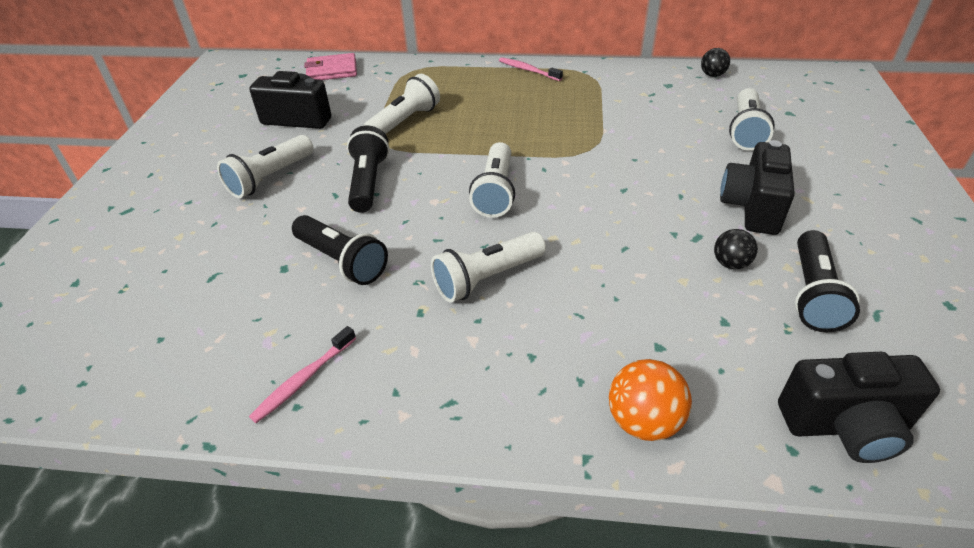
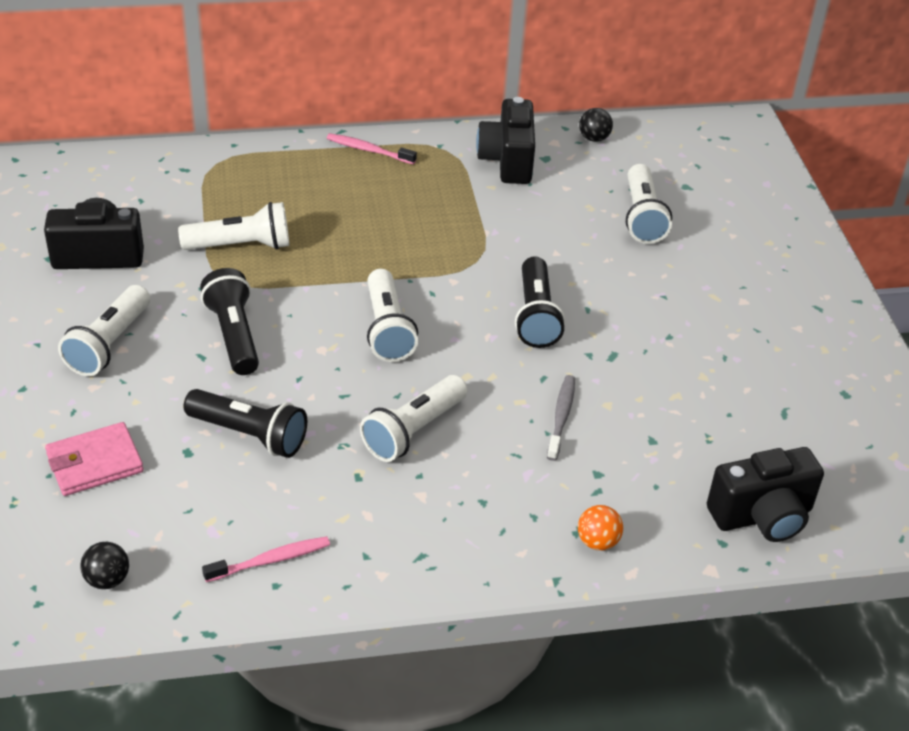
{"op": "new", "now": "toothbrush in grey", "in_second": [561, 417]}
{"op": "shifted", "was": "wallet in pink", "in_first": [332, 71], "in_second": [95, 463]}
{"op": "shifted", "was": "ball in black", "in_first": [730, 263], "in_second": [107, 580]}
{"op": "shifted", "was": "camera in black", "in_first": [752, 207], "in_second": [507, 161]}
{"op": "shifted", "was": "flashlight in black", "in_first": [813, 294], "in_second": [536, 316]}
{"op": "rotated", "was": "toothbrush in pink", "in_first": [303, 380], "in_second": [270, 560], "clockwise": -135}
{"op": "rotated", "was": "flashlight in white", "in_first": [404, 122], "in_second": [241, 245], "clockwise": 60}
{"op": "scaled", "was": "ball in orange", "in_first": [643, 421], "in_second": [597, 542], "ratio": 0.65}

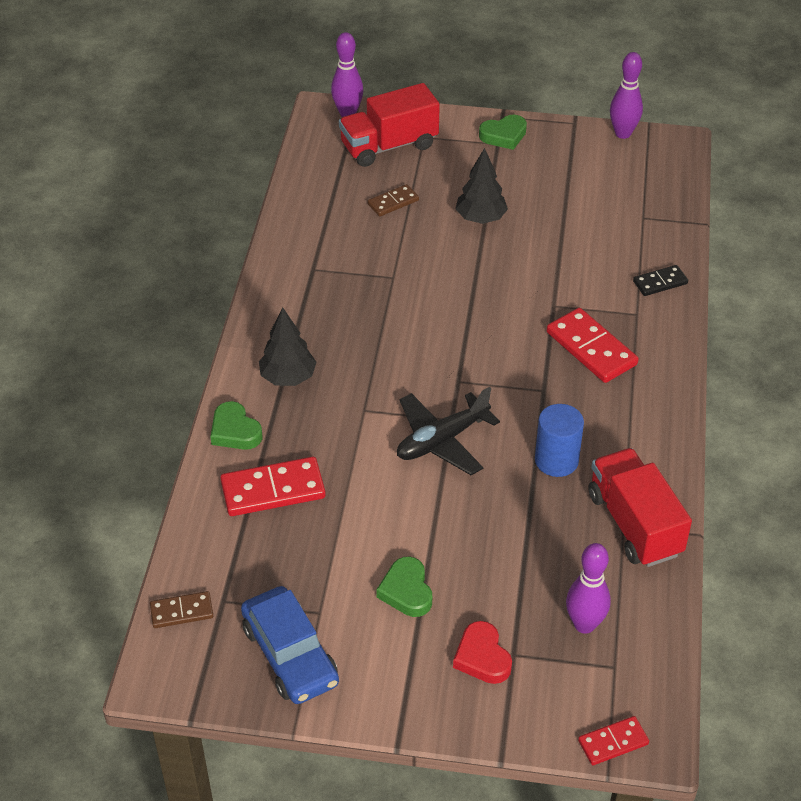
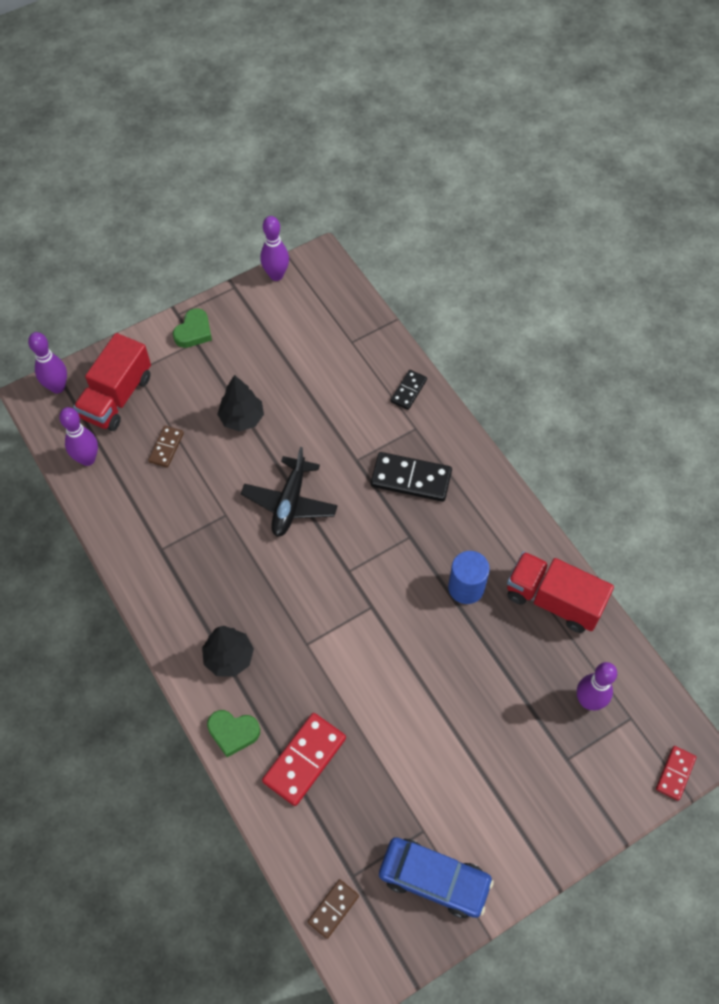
{"op": "gone", "was": "heart in green", "in_first": [406, 591]}
{"op": "gone", "was": "heart in red", "in_first": [482, 657]}
{"op": "new", "now": "bowling pin in purple", "in_second": [87, 459]}
{"op": "shifted", "was": "plane in black", "in_first": [442, 440], "in_second": [290, 503]}
{"op": "repainted", "was": "domino in red", "now": "domino in black", "in_first": [591, 348], "in_second": [411, 478]}

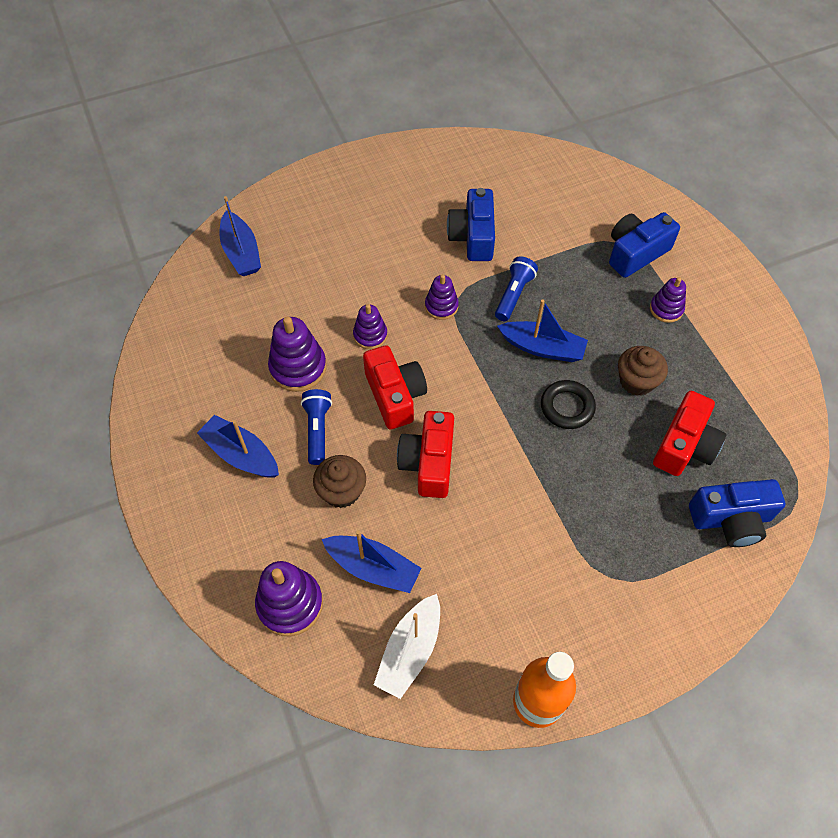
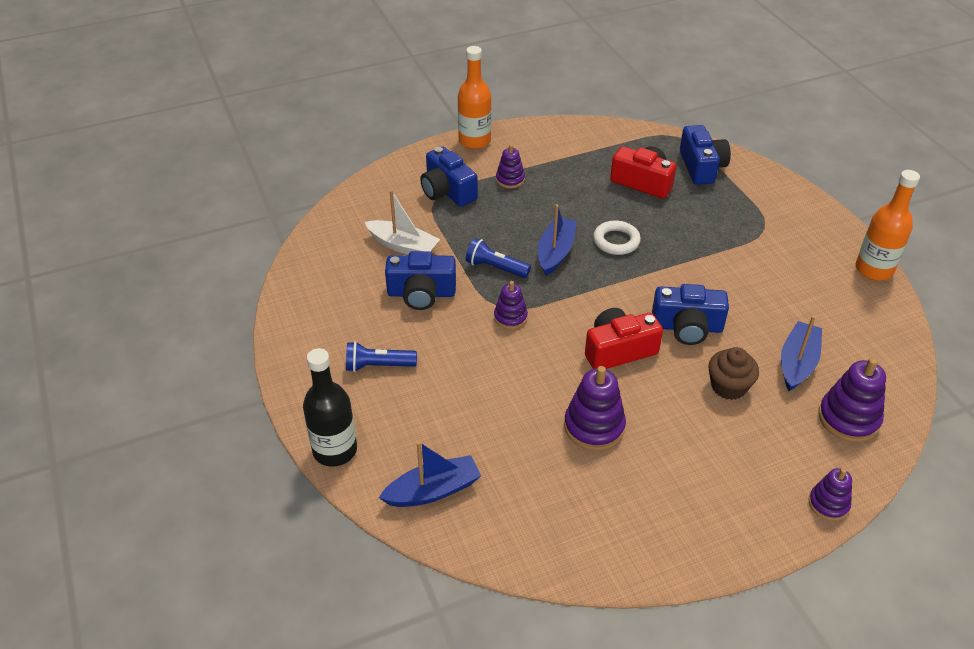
{"op": "gone", "was": "boat in blue", "in_first": [241, 454]}
{"op": "gone", "was": "cupcake in brown", "in_first": [636, 381]}
{"op": "new", "now": "bottle in black", "in_second": [335, 450]}
{"op": "new", "now": "bottle in orange", "in_second": [474, 141]}
{"op": "shifted", "was": "flashlight in blue", "in_first": [317, 430], "in_second": [378, 366]}
{"op": "shifted", "was": "stacking toy in purple", "in_first": [370, 335], "in_second": [828, 504]}
{"op": "shifted", "was": "boat in white", "in_first": [410, 651], "in_second": [403, 246]}
{"op": "repainted", "was": "camera in red", "now": "camera in blue", "in_first": [428, 463], "in_second": [687, 327]}
{"op": "repainted", "was": "ring in black", "now": "ring in white", "in_first": [567, 407], "in_second": [616, 241]}

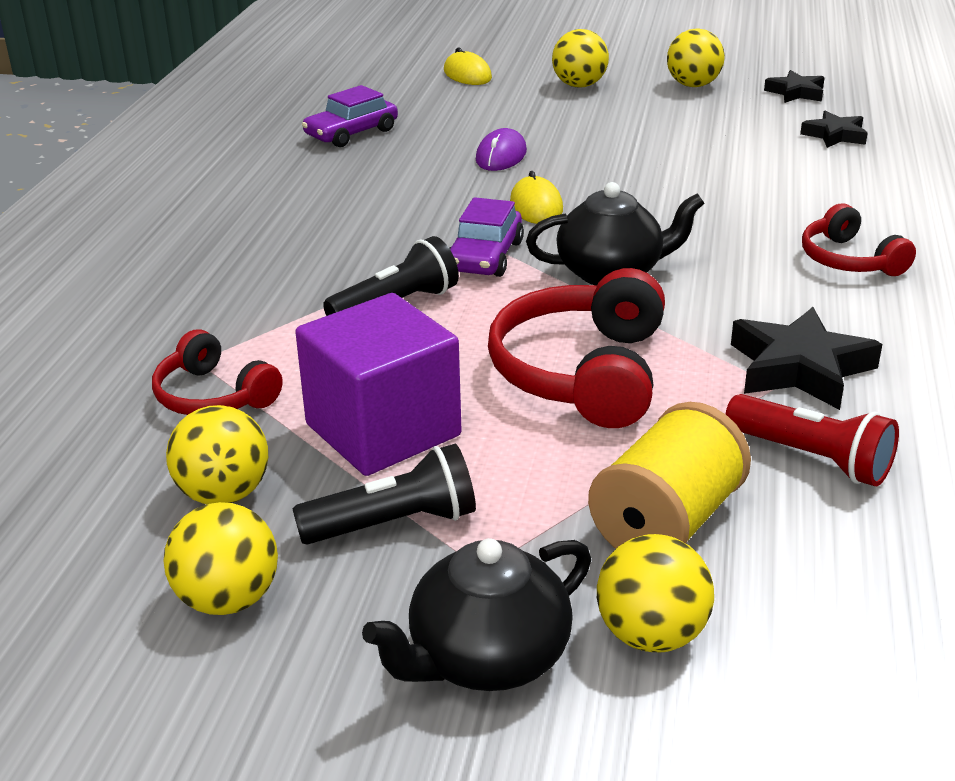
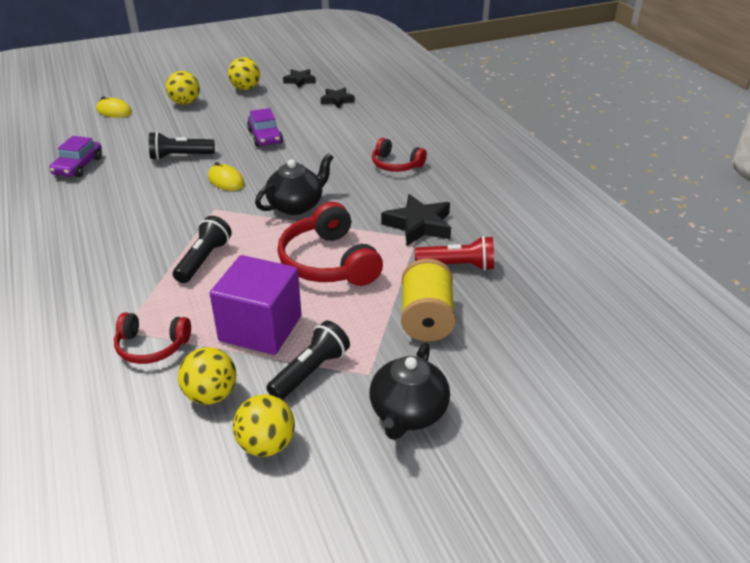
{"op": "gone", "was": "ball in yellow", "in_first": [651, 635]}
{"op": "shifted", "was": "car in purple", "in_first": [485, 256], "in_second": [265, 137]}
{"op": "swapped", "was": "mouse in purple", "now": "flashlight in black", "in_first": [501, 156], "in_second": [180, 156]}

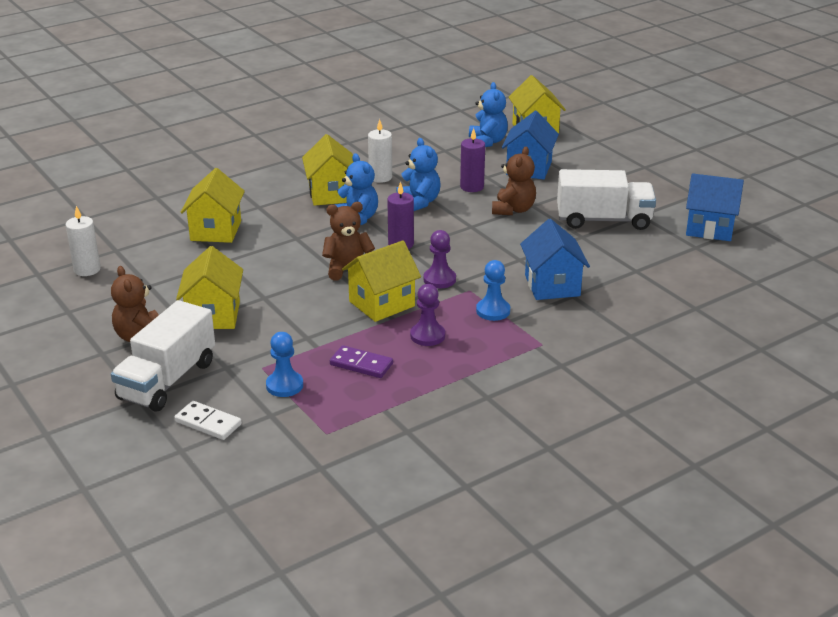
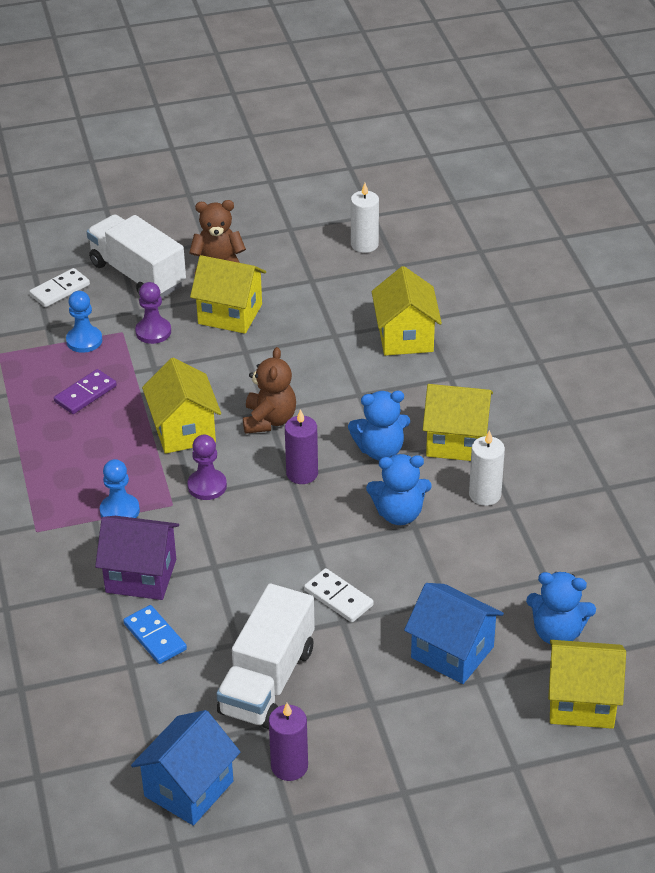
{"op": "new", "now": "domino in blue", "in_second": [155, 637]}
{"op": "shifted", "was": "pawn in purple", "in_first": [427, 336], "in_second": [153, 332]}
{"op": "shifted", "was": "candle in purple", "in_first": [472, 187], "in_second": [289, 766]}
{"op": "swapped", "was": "teddy bear in brown", "now": "domino in white", "in_first": [513, 210], "in_second": [338, 598]}
{"op": "repainted", "was": "house in blue", "now": "house in purple", "in_first": [552, 285], "in_second": [141, 576]}
{"op": "rotated", "was": "house in yellow", "in_first": [216, 231], "in_second": [405, 337], "clockwise": 60}

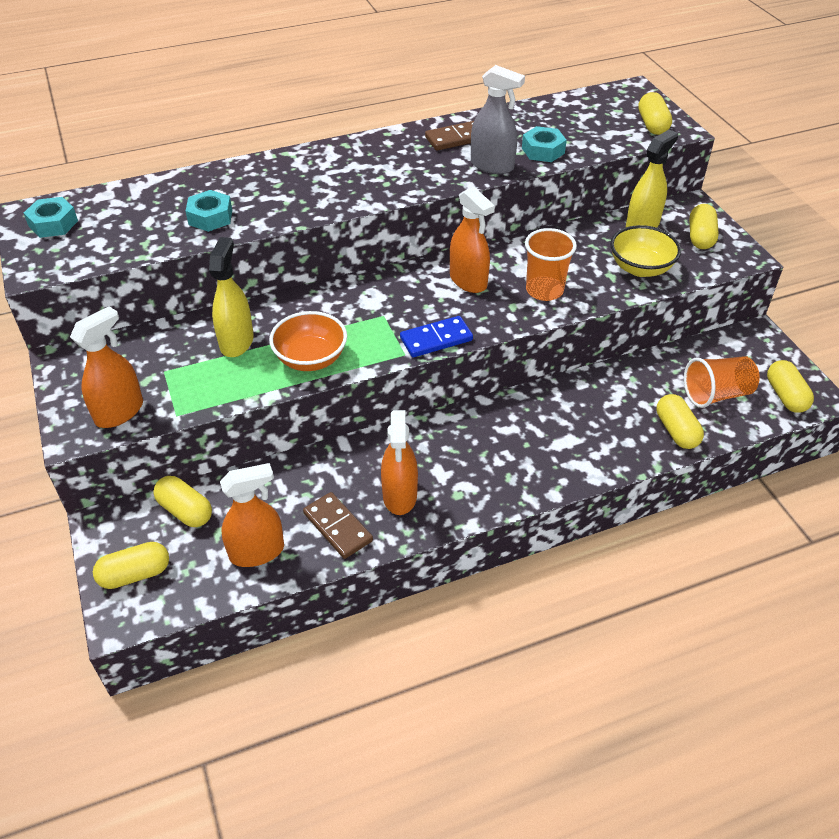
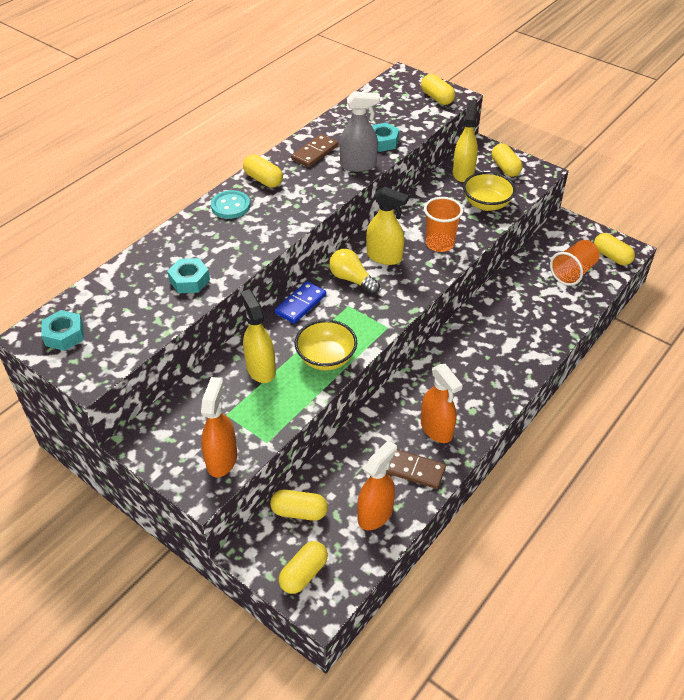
{"op": "new", "now": "button in turquoise", "in_second": [230, 206]}
{"op": "new", "now": "light bulb in yellow", "in_second": [352, 279]}
{"op": "shifted", "was": "domino in blue", "in_first": [436, 339], "in_second": [301, 304]}
{"op": "shifted", "was": "capsule in yellow", "in_first": [676, 431], "in_second": [263, 180]}
{"op": "repainted", "was": "bowl in orange", "now": "bowl in yellow", "in_first": [311, 359], "in_second": [326, 358]}
{"op": "repainted", "was": "spray bottle in orange", "now": "spray bottle in yellow", "in_first": [468, 281], "in_second": [384, 257]}

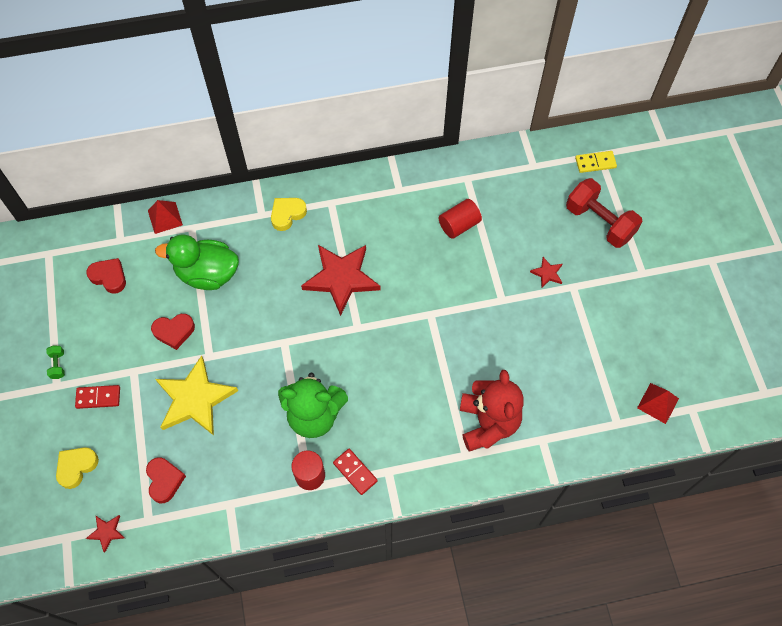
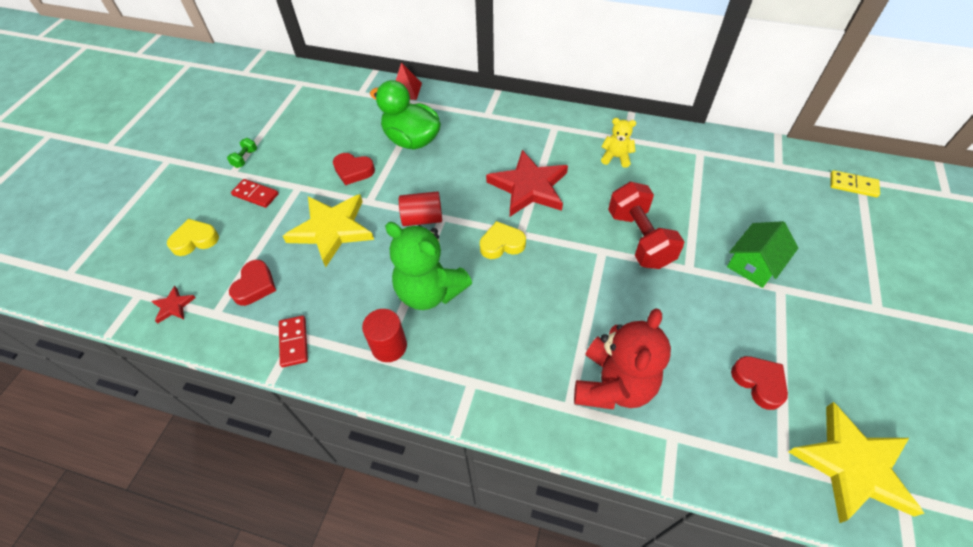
{"op": "new", "now": "teddy bear in yellow", "in_second": [616, 157]}
{"op": "shifted", "was": "heart in red", "in_first": [109, 277], "in_second": [759, 383]}
{"op": "shifted", "was": "heart in yellow", "in_first": [287, 214], "in_second": [502, 244]}
{"op": "shifted", "was": "domino in red", "in_first": [355, 472], "in_second": [293, 342]}
{"op": "shifted", "was": "cylinder in red", "in_first": [459, 225], "in_second": [422, 218]}
{"op": "shifted", "was": "dumbbell in red", "in_first": [599, 222], "in_second": [639, 239]}
{"op": "swapped", "was": "star in red", "now": "house in green", "in_first": [547, 273], "in_second": [754, 264]}
{"op": "swapped", "was": "pyramid in red", "now": "star in yellow", "in_first": [658, 403], "in_second": [852, 465]}

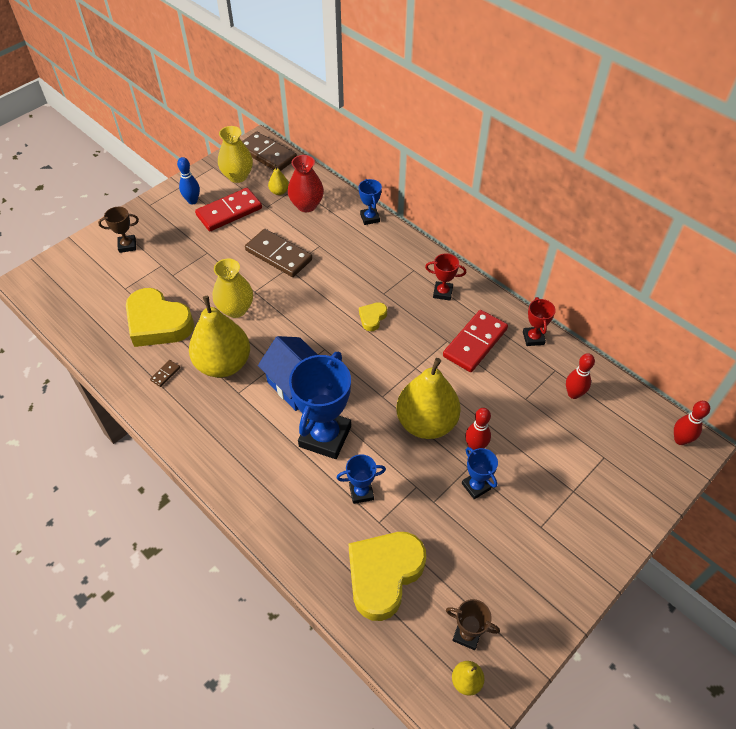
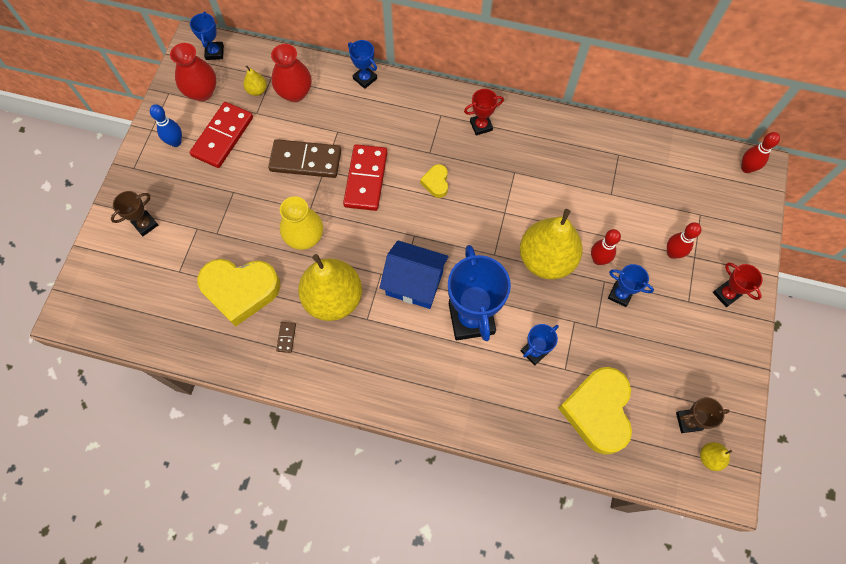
{"op": "shifted", "was": "domino in red", "in_first": [475, 343], "in_second": [366, 179]}
{"op": "shifted", "was": "trophy in red", "in_first": [533, 338], "in_second": [726, 294]}
{"op": "shifted", "was": "bowling pin in red", "in_first": [573, 394], "in_second": [672, 253]}
{"op": "swapped", "was": "domino in brown", "now": "trophy in blue", "in_first": [267, 154], "in_second": [215, 52]}
{"op": "repainted", "was": "vase in yellow", "now": "vase in red", "in_first": [238, 176], "in_second": [202, 92]}

